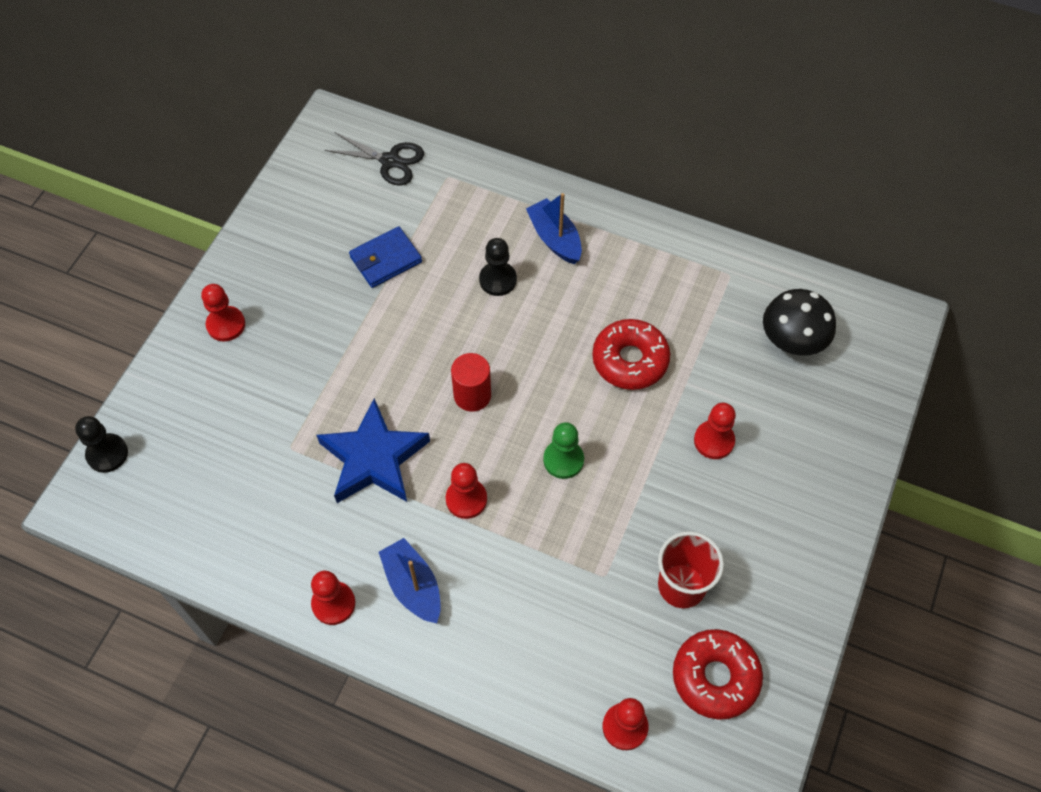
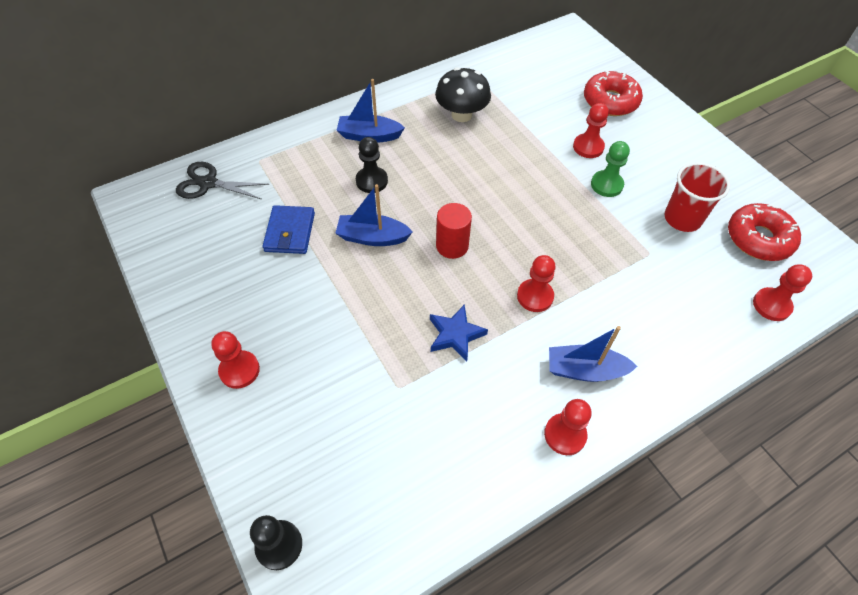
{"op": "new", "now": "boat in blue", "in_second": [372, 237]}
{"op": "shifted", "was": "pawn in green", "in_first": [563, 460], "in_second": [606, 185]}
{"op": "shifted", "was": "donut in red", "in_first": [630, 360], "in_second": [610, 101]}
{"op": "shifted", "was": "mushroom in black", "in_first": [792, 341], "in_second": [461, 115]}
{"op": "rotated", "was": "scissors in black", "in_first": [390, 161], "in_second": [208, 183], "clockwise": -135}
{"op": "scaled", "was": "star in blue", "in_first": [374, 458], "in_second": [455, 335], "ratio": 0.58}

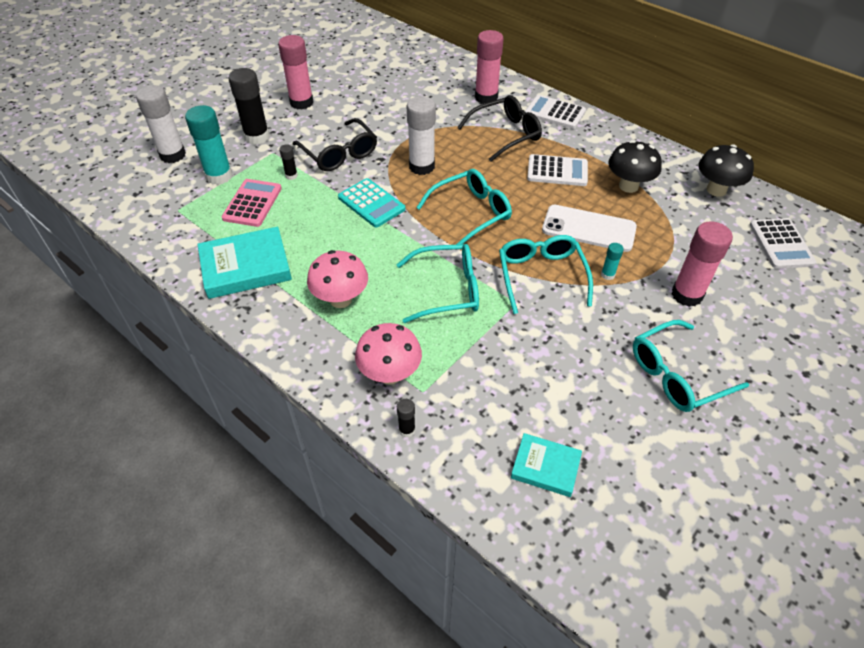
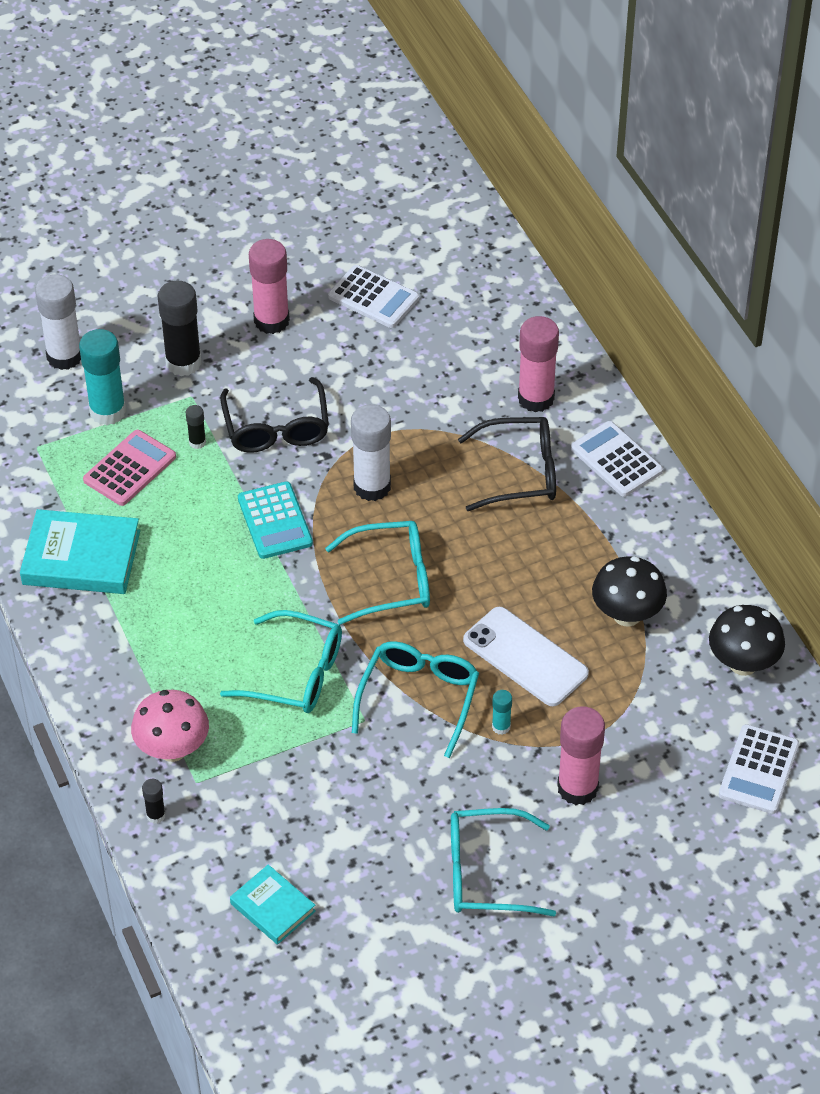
{"op": "gone", "was": "mushroom in pink", "in_first": [341, 299]}
{"op": "shifted", "was": "calculator in white", "in_first": [557, 171], "in_second": [373, 297]}

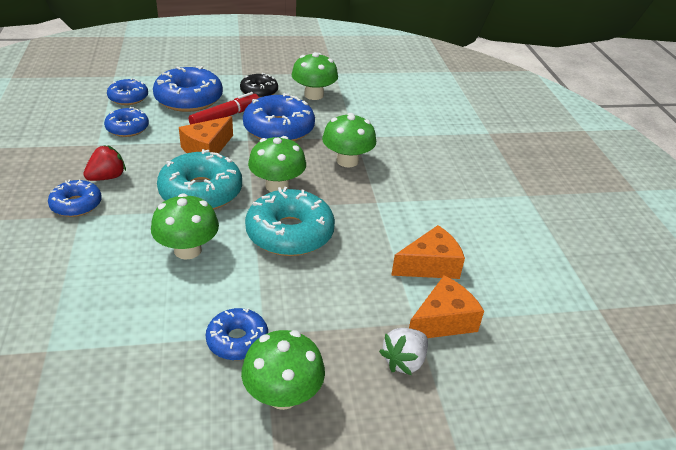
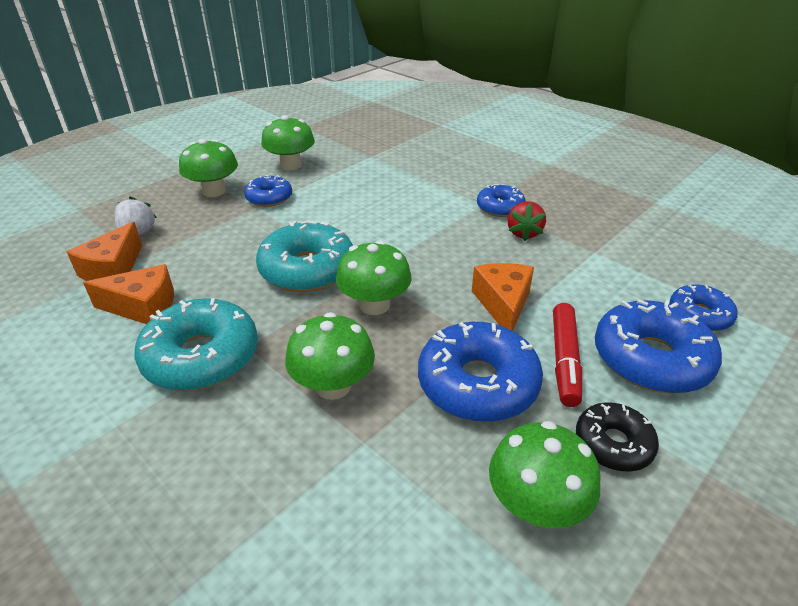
{"op": "gone", "was": "donut in blue", "in_first": [127, 128]}
{"op": "shifted", "was": "mushroom in green", "in_first": [187, 250], "in_second": [291, 165]}
{"op": "shifted", "was": "donut in turquoise", "in_first": [201, 192], "in_second": [201, 357]}
{"op": "rotated", "was": "cheese in orange", "in_first": [430, 265], "in_second": [143, 307], "clockwise": -120}

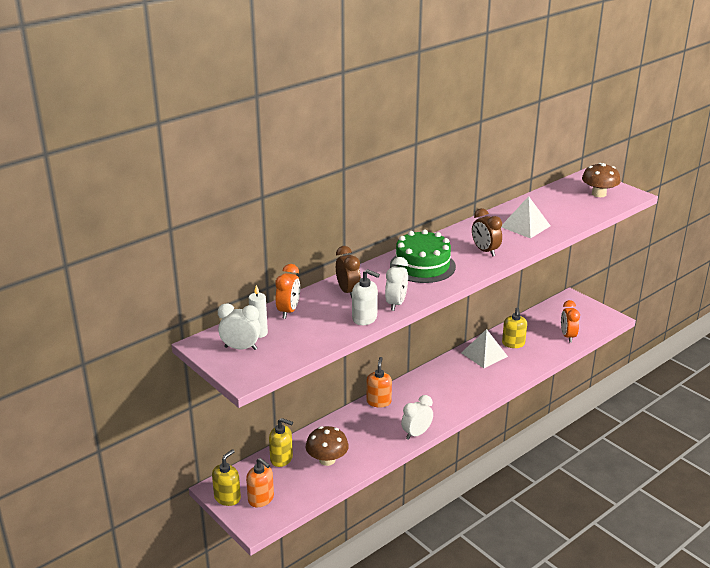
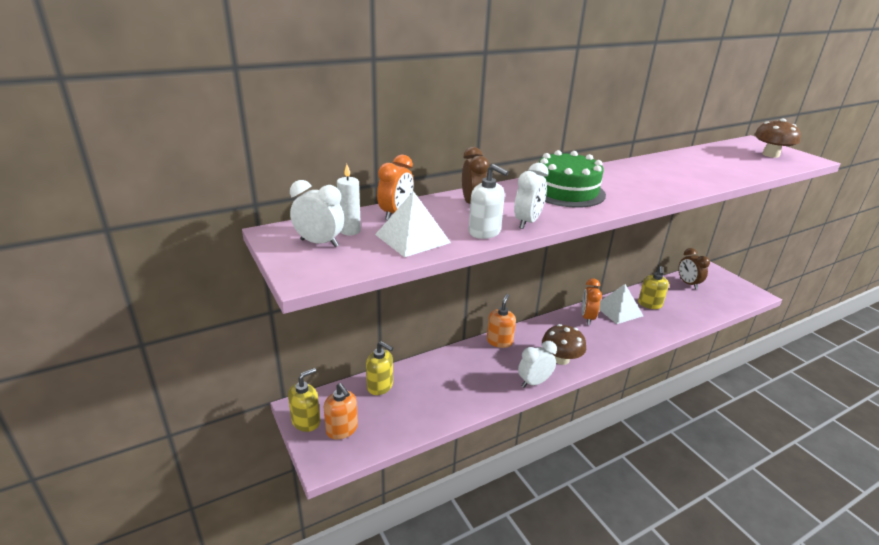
{"op": "shifted", "was": "mushroom in brown", "in_first": [327, 460], "in_second": [561, 359]}
{"op": "shifted", "was": "clock in brown", "in_first": [485, 251], "in_second": [688, 284]}
{"op": "shifted", "was": "pyramid in white", "in_first": [525, 226], "in_second": [412, 238]}
{"op": "shifted", "was": "clock in orange", "in_first": [567, 336], "in_second": [587, 318]}

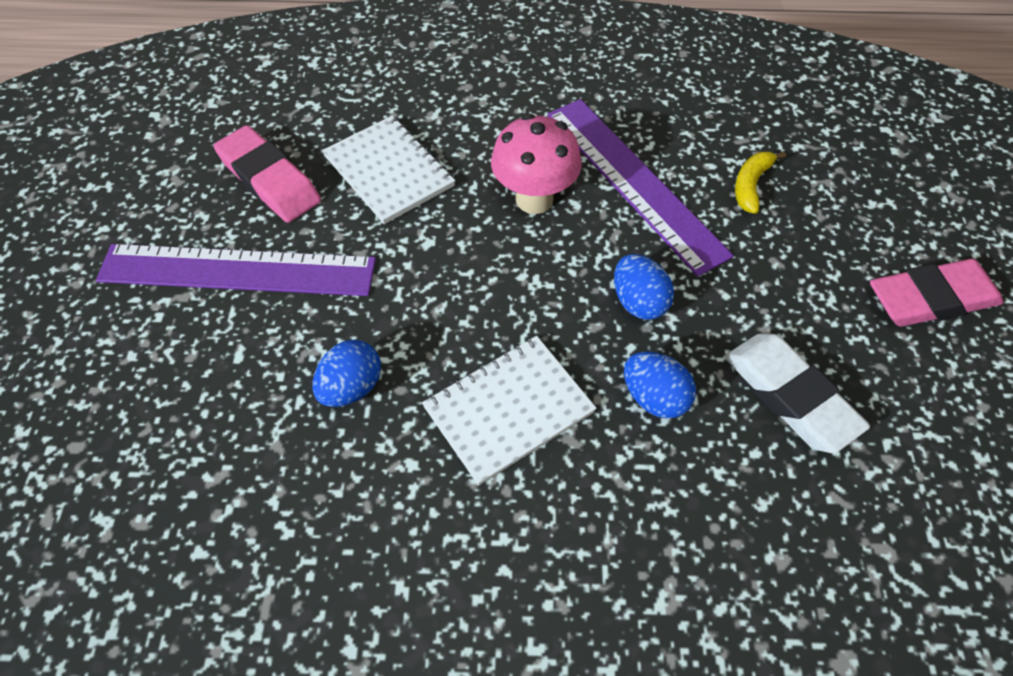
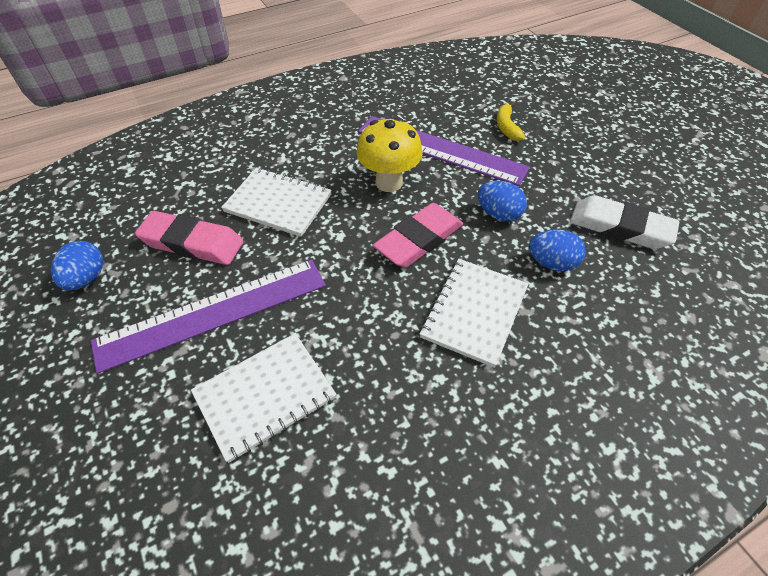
{"op": "new", "now": "notebook in white", "in_second": [265, 396]}
{"op": "shifted", "was": "egg in blue", "in_first": [351, 387], "in_second": [87, 278]}
{"op": "shifted", "was": "eraser in pink", "in_first": [931, 299], "in_second": [419, 240]}
{"op": "repainted", "was": "mushroom in pink", "now": "mushroom in yellow", "in_first": [534, 199], "in_second": [389, 182]}

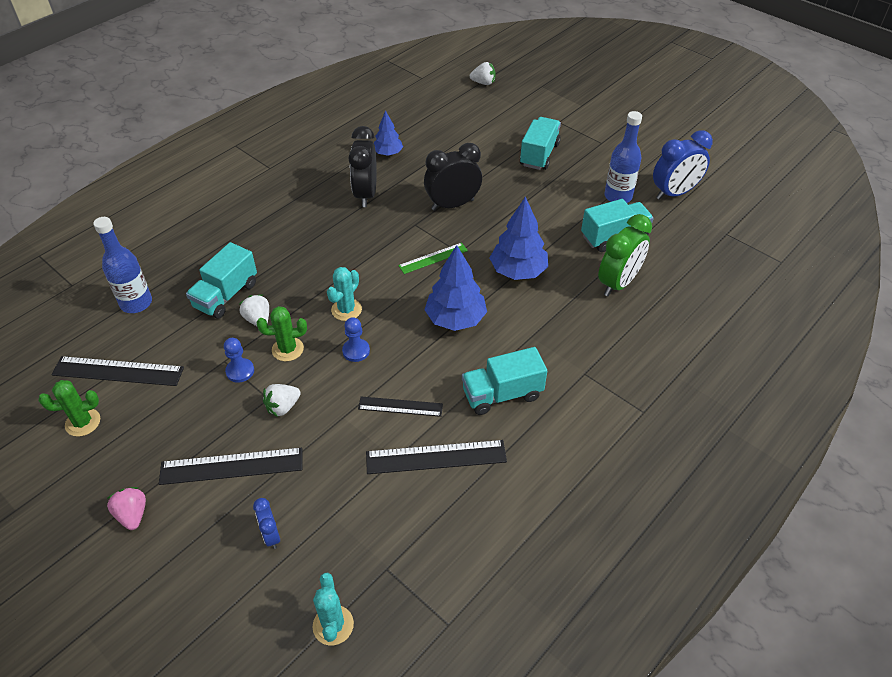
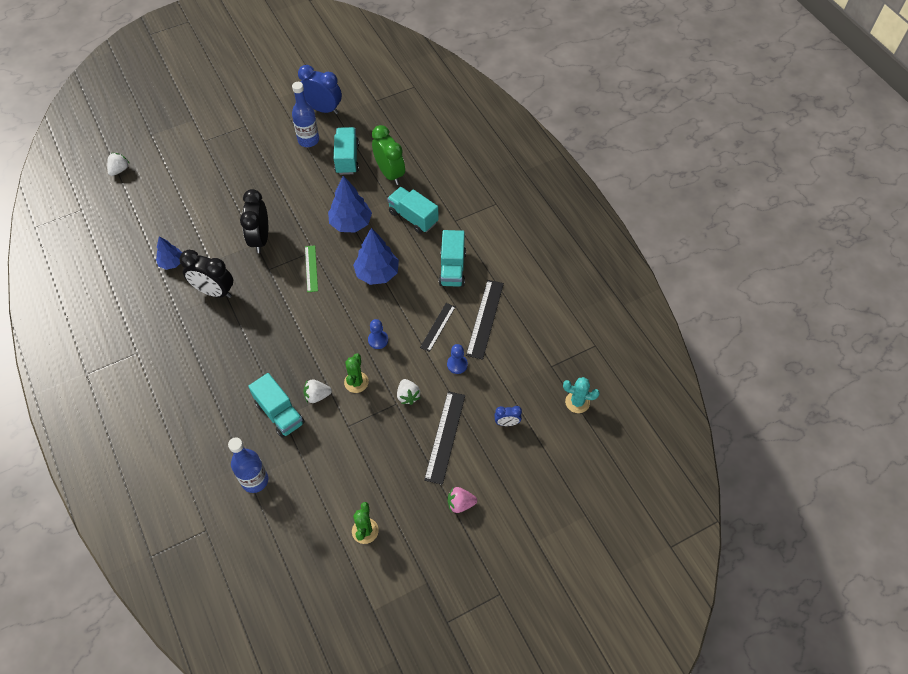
{"op": "gone", "was": "ruler in black", "in_first": [118, 371]}
{"op": "gone", "was": "cactus in turquoise", "in_first": [346, 310]}
{"op": "shifted", "was": "pawn in blue", "in_first": [240, 371], "in_second": [457, 364]}
{"op": "shifted", "was": "truck in turquoise", "in_first": [539, 155], "in_second": [413, 217]}
{"op": "rotated", "was": "clock in blue", "in_first": [674, 193], "in_second": [323, 109], "clockwise": -60}

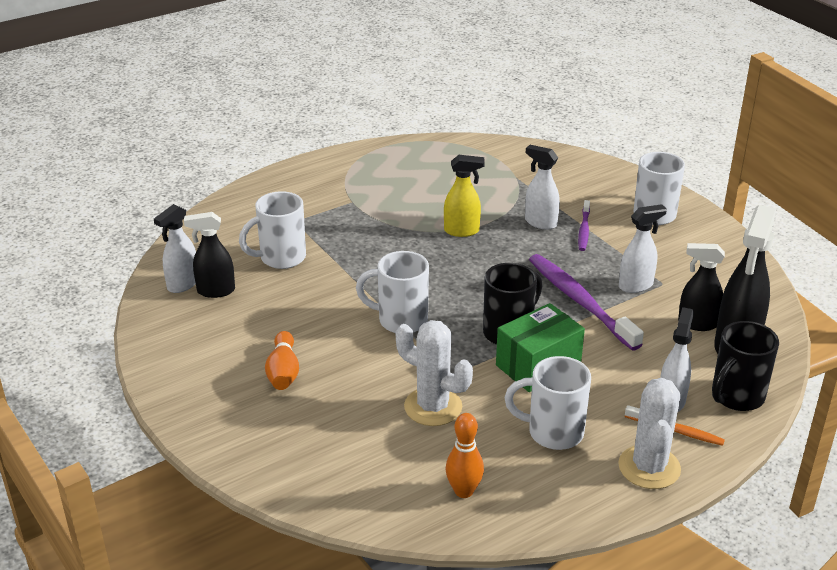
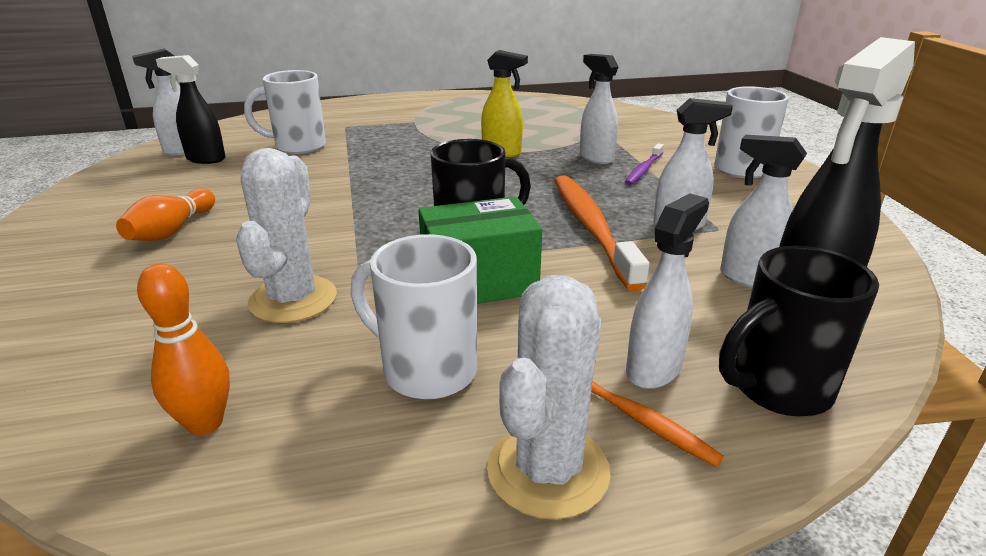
{"op": "gone", "was": "mug in white", "in_first": [401, 320]}
{"op": "repainted", "was": "toothbrush in purple", "now": "toothbrush in orange", "in_first": [580, 302], "in_second": [592, 228]}
{"op": "repainted", "was": "spray bottle in black", "now": "spray bottle in white", "in_first": [697, 323], "in_second": [749, 278]}
{"op": "rotated", "was": "cactus in white", "in_first": [433, 407], "in_second": [293, 299], "clockwise": 45}

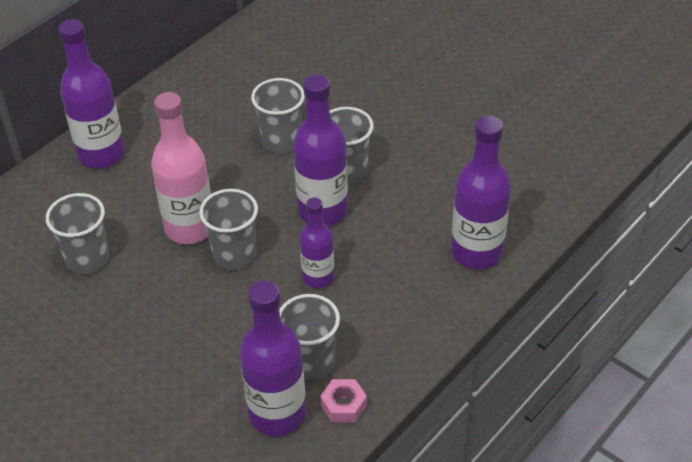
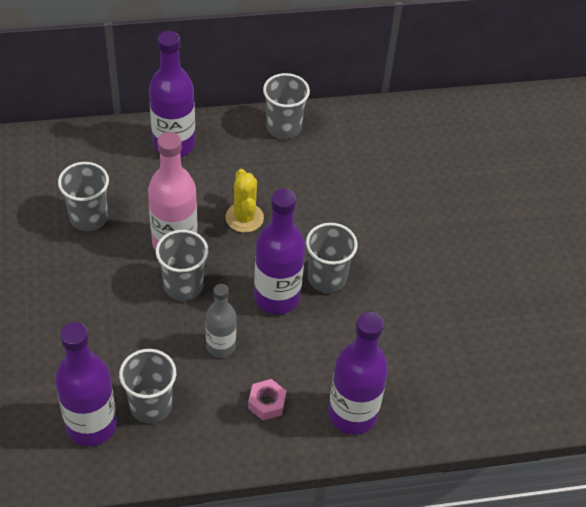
{"op": "new", "now": "cactus in yellow", "in_second": [244, 218]}
{"op": "shifted", "was": "cup in grey", "in_first": [281, 141], "in_second": [284, 127]}
{"op": "shifted", "was": "nut in pink", "in_first": [344, 405], "in_second": [267, 403]}
{"op": "repainted", "was": "bottle in purple", "now": "bottle in grey", "in_first": [318, 277], "in_second": [220, 346]}

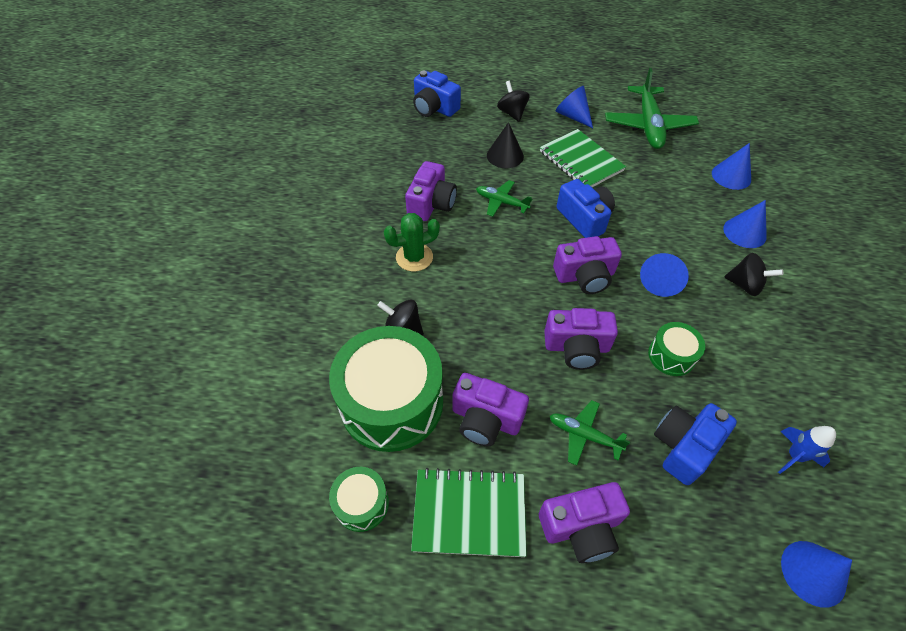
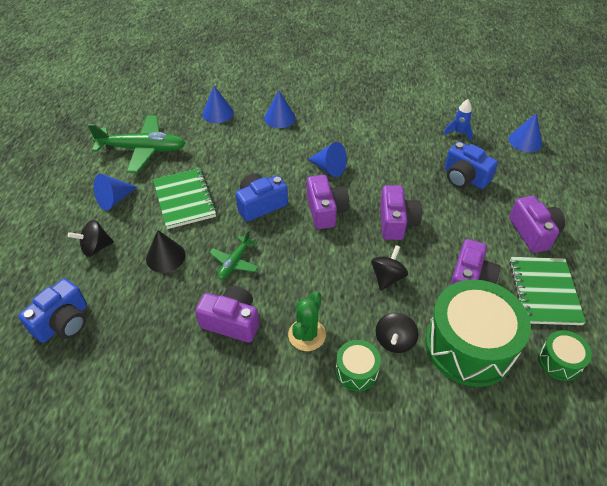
{"op": "gone", "was": "plane in green", "in_first": [584, 435]}
{"op": "shifted", "was": "drum in green", "in_first": [671, 356], "in_second": [356, 371]}
{"op": "shifted", "was": "spinning top in black", "in_first": [744, 285], "in_second": [387, 277]}
{"op": "rotated", "was": "cactus in green", "in_first": [414, 257], "in_second": [307, 335], "clockwise": 45}
{"op": "rotated", "was": "notebook in green", "in_first": [581, 161], "in_second": [184, 200], "clockwise": -75}

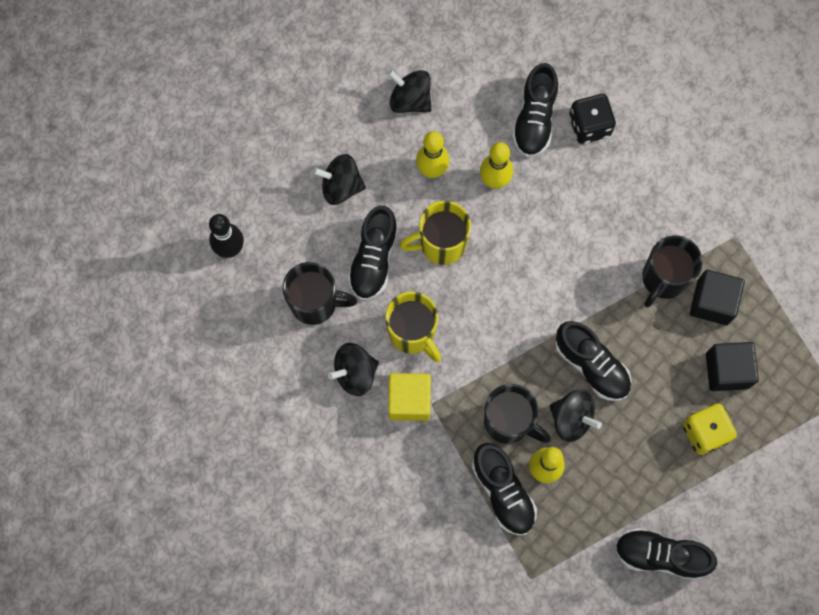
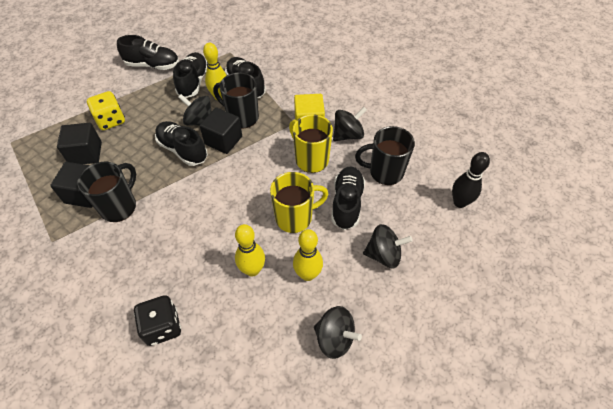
{"op": "new", "now": "cube in black", "in_second": [223, 140]}
{"op": "shifted", "was": "shoe in black", "in_first": [534, 119], "in_second": [193, 82]}

